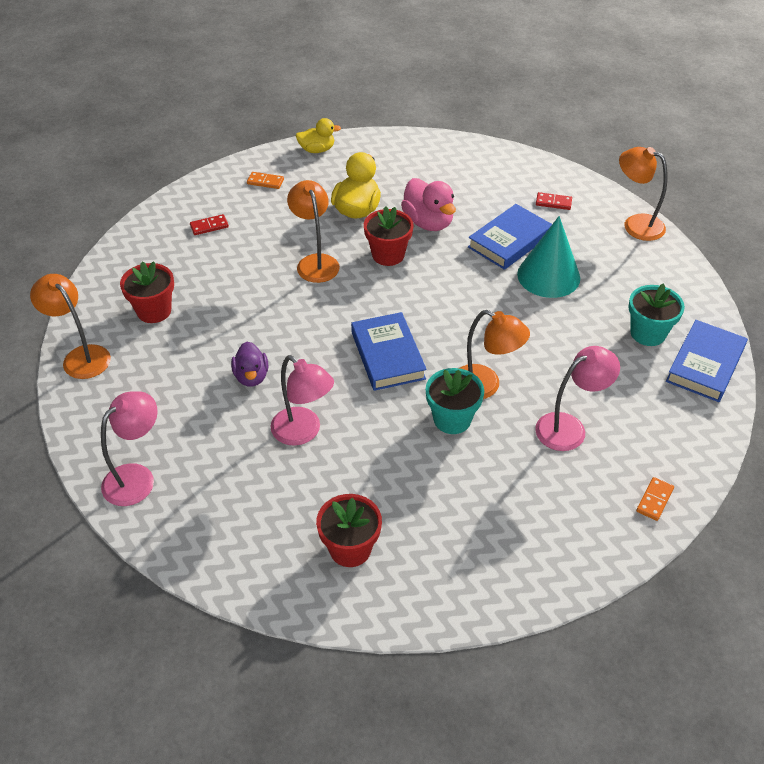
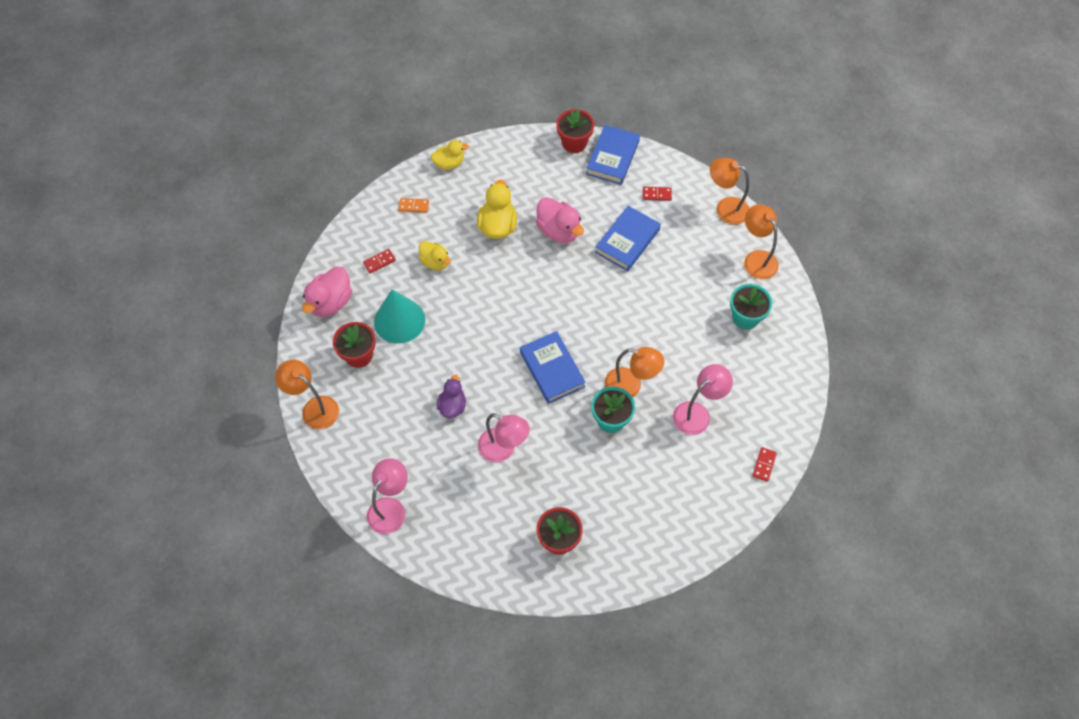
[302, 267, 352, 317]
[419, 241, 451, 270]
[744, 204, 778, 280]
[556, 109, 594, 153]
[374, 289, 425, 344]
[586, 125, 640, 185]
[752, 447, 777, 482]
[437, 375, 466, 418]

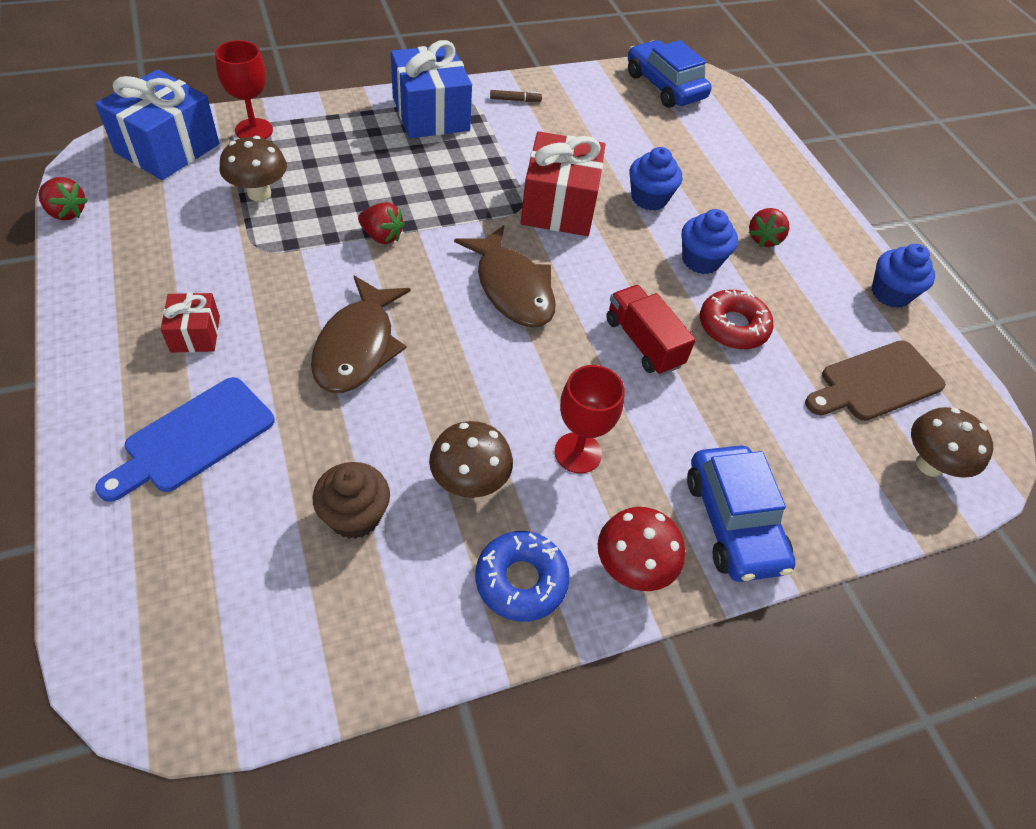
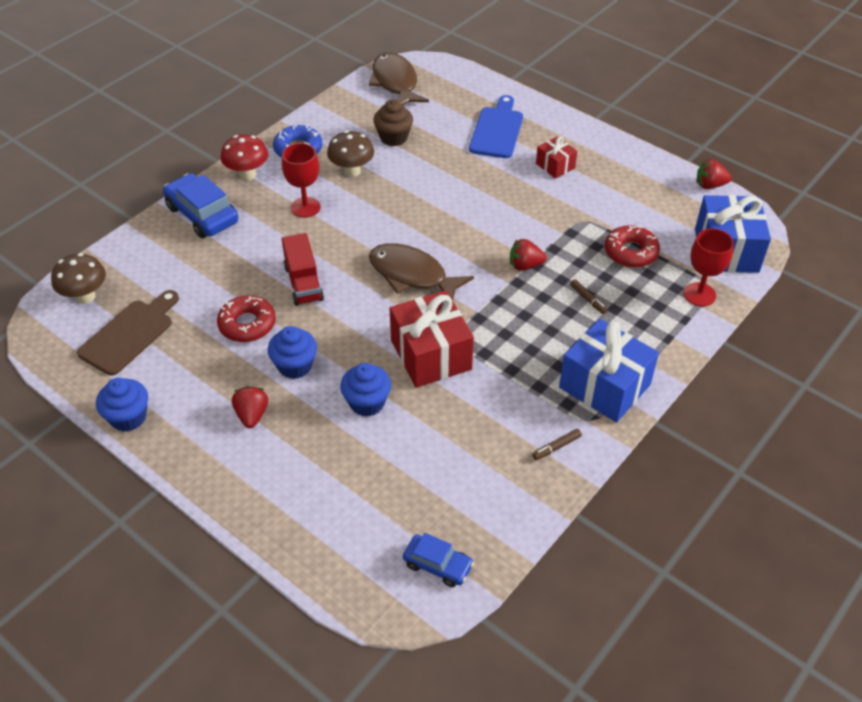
[570, 279, 608, 314]
[369, 52, 429, 105]
[605, 225, 660, 268]
[282, 233, 324, 306]
[403, 533, 474, 587]

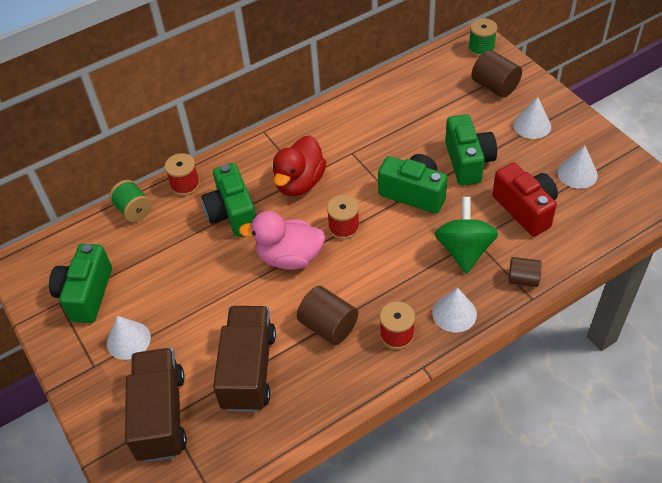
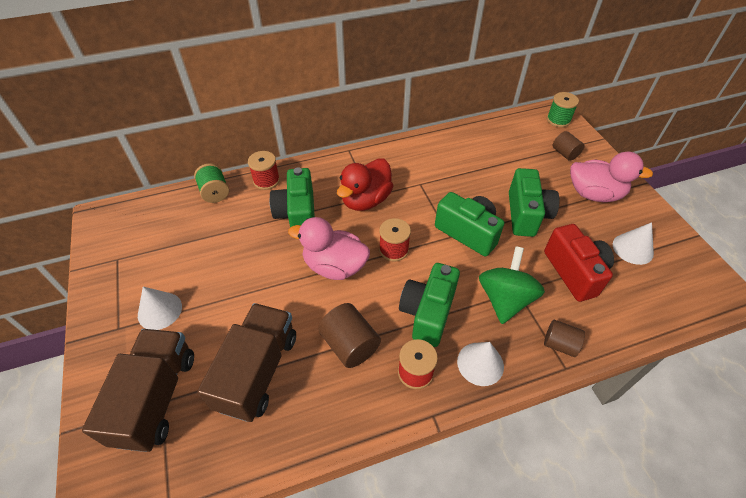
[399, 263, 460, 347]
[570, 152, 653, 202]
[553, 131, 584, 161]

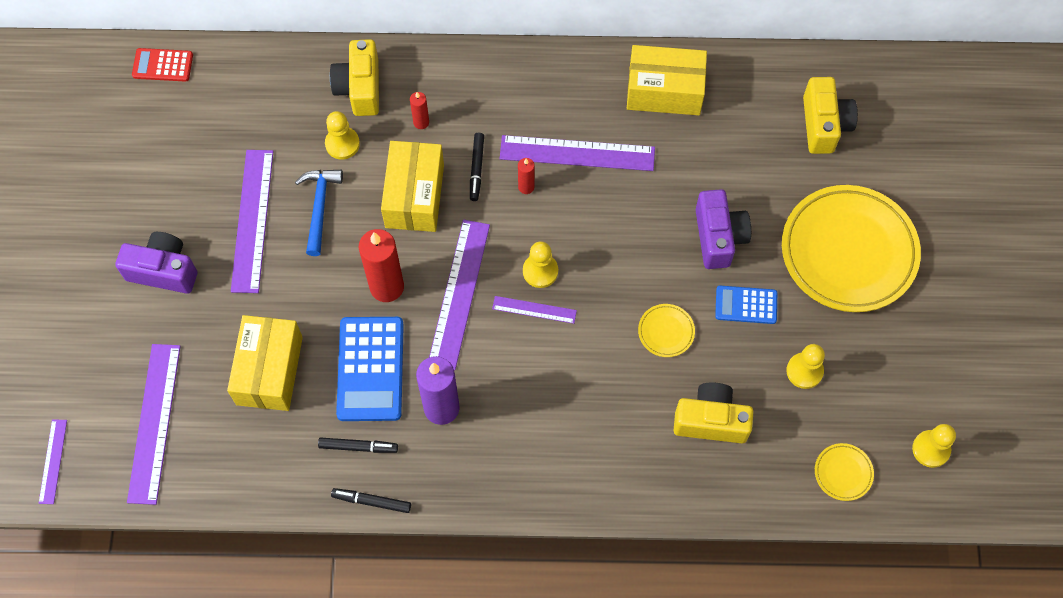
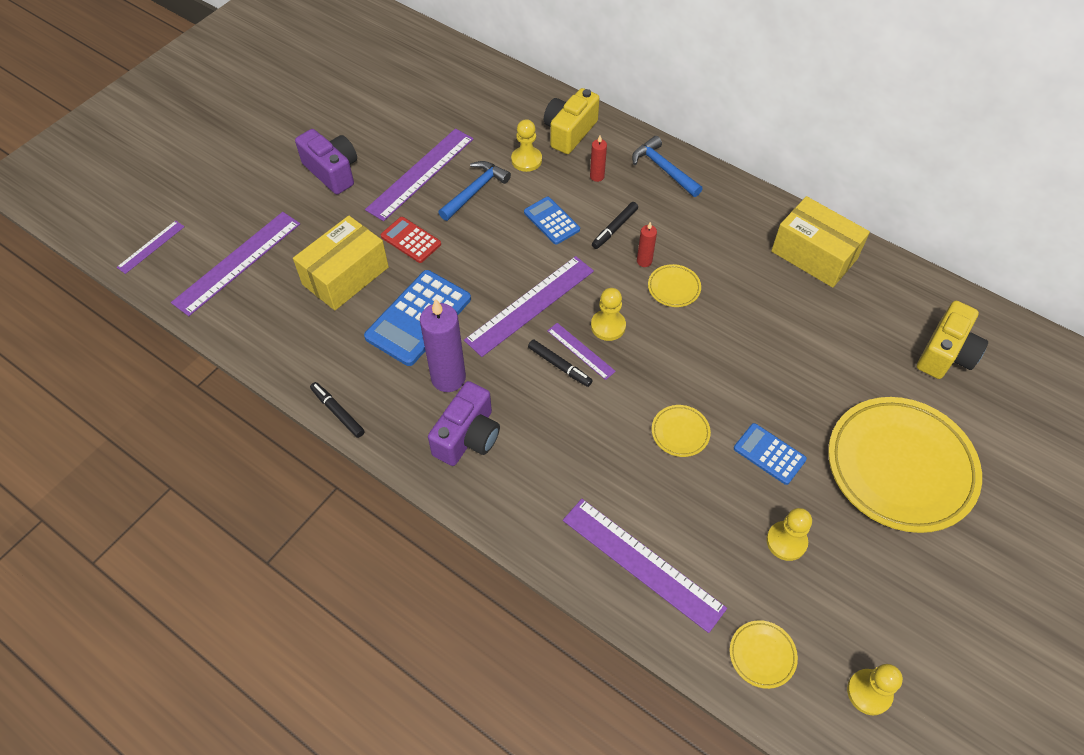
[359, 229, 404, 302] (first image)
[674, 382, 753, 443] (first image)
[632, 136, 703, 197]
[648, 264, 701, 307]
[381, 217, 441, 263]
[528, 339, 593, 387]
[563, 499, 727, 633]
[428, 381, 500, 466]
[524, 197, 580, 245]

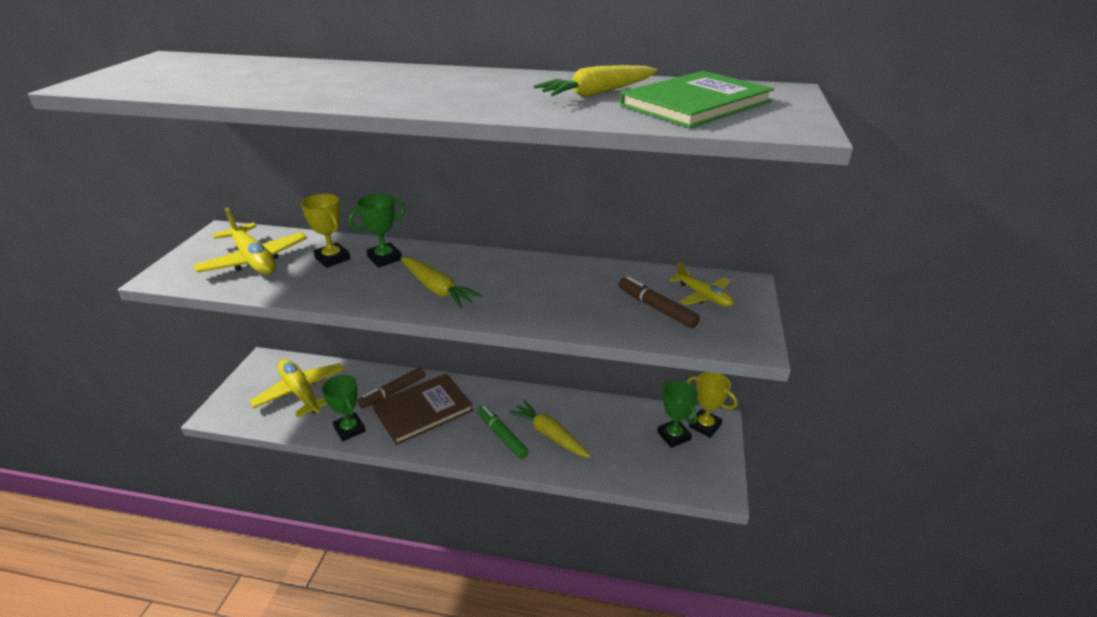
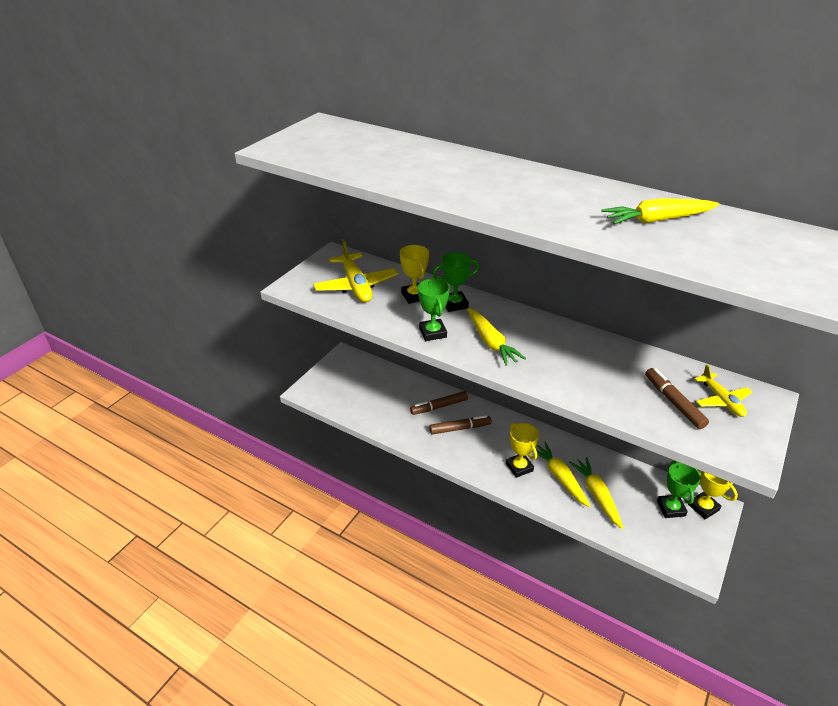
[250, 359, 344, 418] (first image)
[620, 71, 774, 128] (first image)
[569, 457, 624, 529]
[418, 279, 450, 341]
[429, 415, 491, 434]
[506, 423, 539, 478]

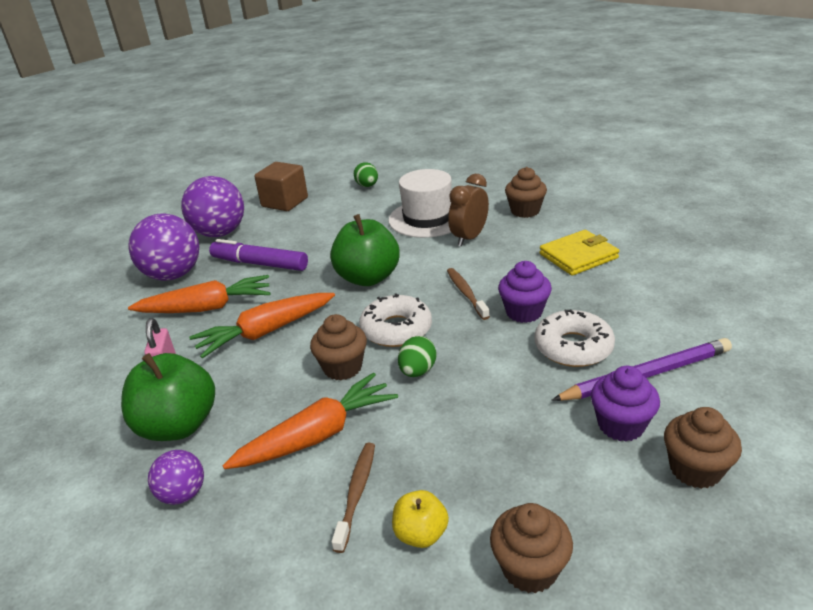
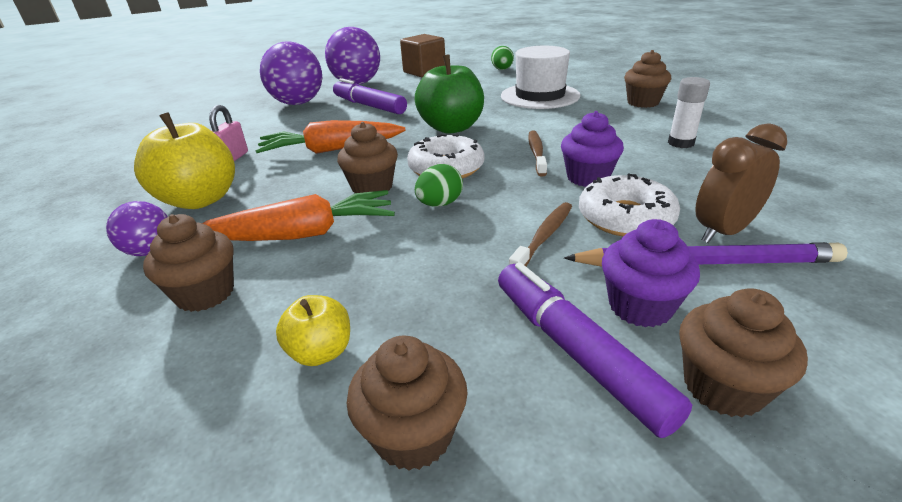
[128, 275, 270, 313] (first image)
[143, 214, 234, 312]
[498, 262, 692, 438]
[509, 202, 572, 267]
[695, 123, 787, 243]
[668, 77, 710, 148]
[134, 112, 235, 209]

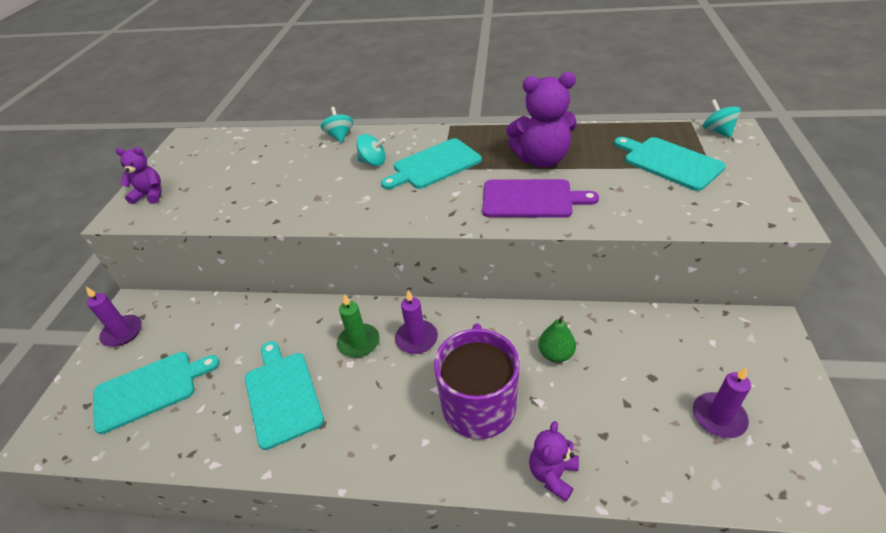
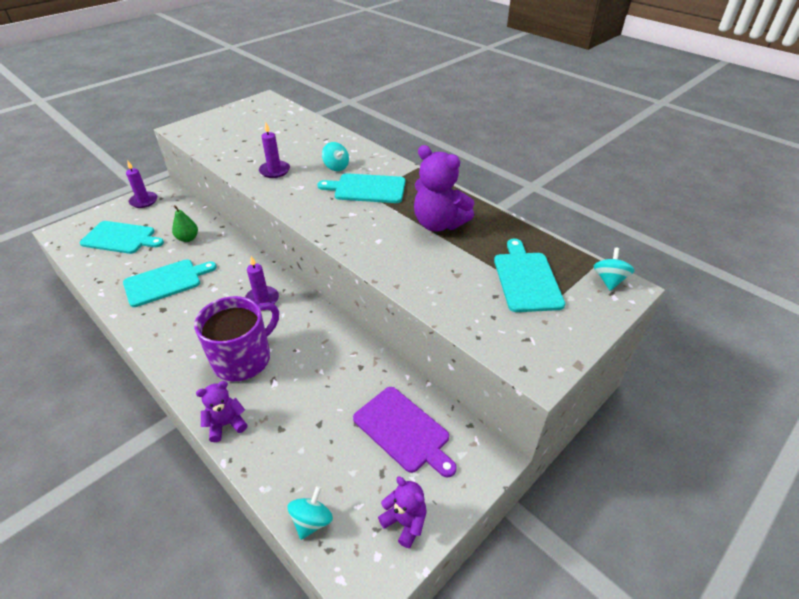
[337, 294, 379, 358] (first image)
[378, 477, 427, 548]
[288, 486, 333, 540]
[353, 387, 457, 478]
[172, 205, 198, 242]
[259, 122, 290, 178]
[123, 259, 217, 307]

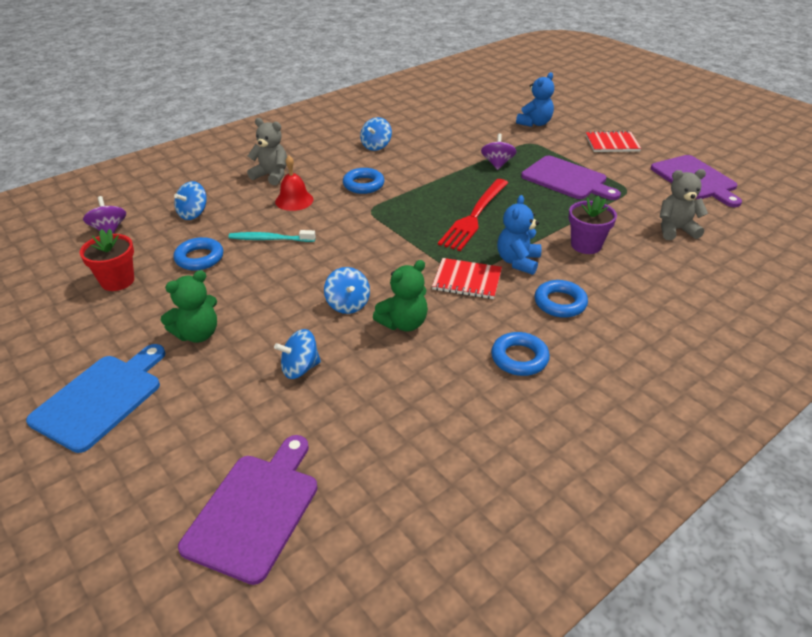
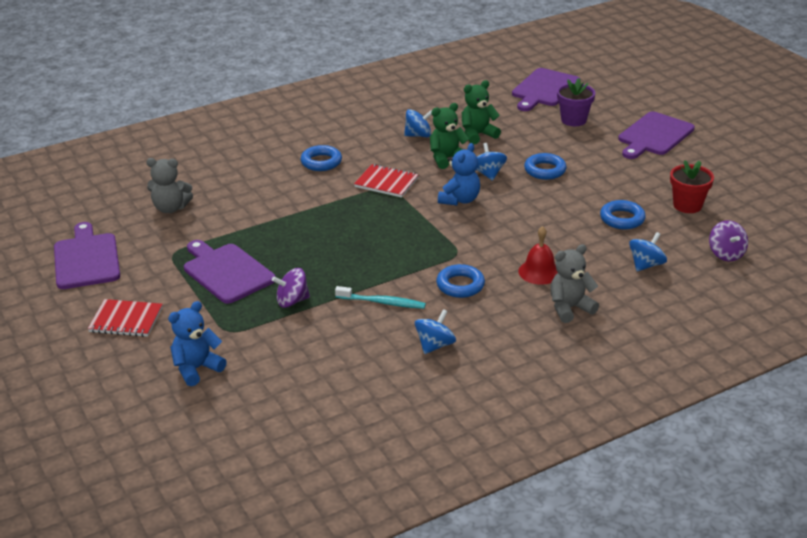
[438, 179, 508, 251] (first image)
[462, 80, 501, 144]
[335, 286, 426, 309]
[404, 109, 432, 137]
[524, 153, 567, 180]
[438, 143, 480, 205]
[557, 78, 595, 126]
[618, 111, 695, 159]
[550, 244, 599, 323]
[272, 268, 310, 308]

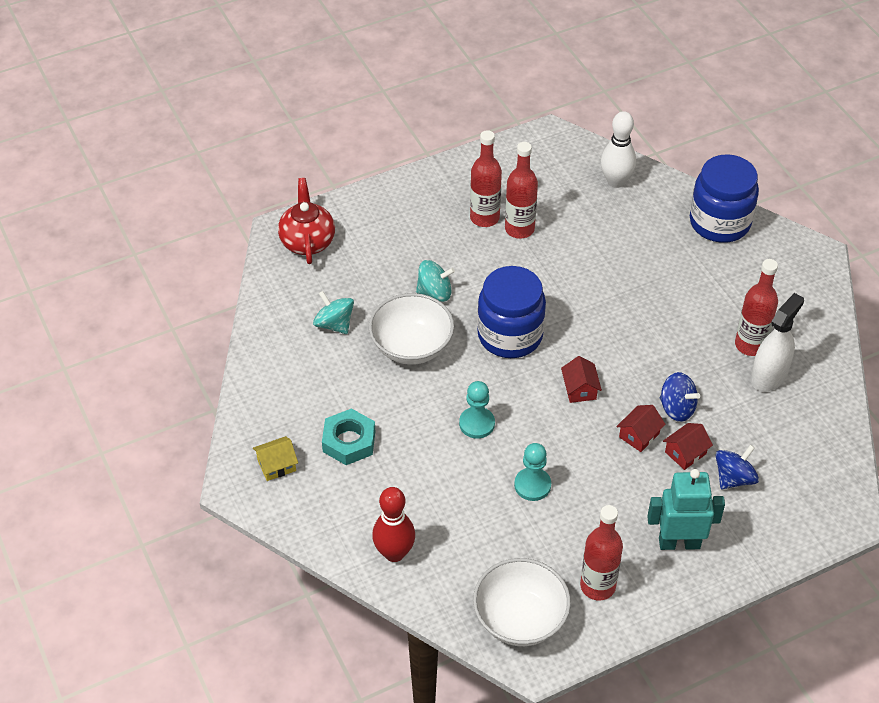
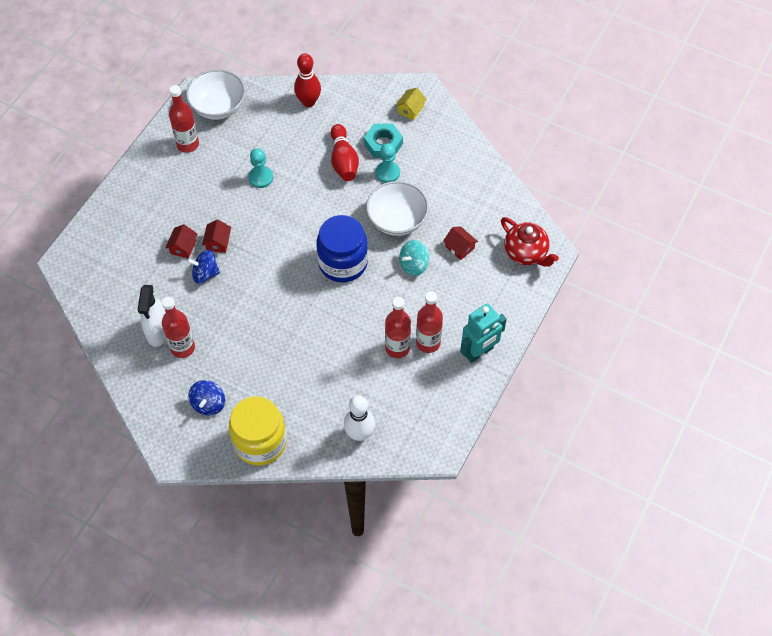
[313, 291, 354, 334] (first image)
[331, 124, 359, 181]
[376, 143, 400, 183]
[443, 226, 478, 260]
[460, 303, 507, 363]
[188, 380, 225, 416]
[229, 396, 287, 466]

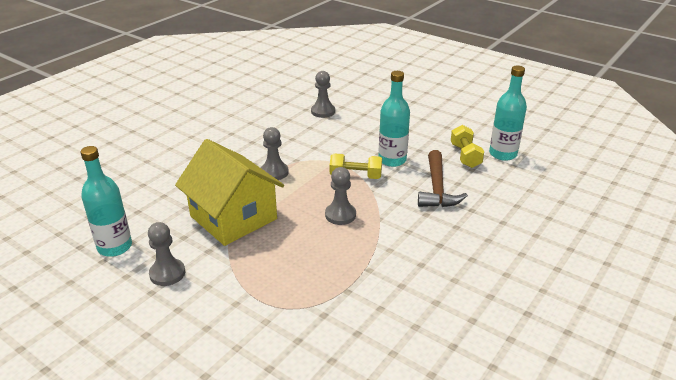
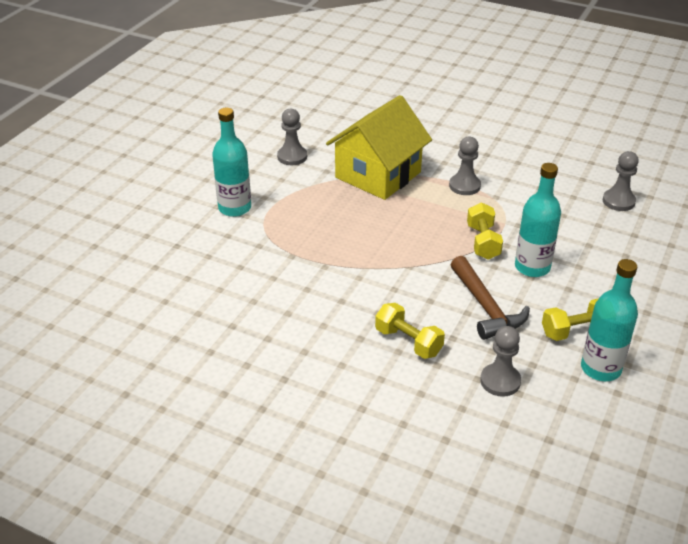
[375, 303, 445, 359]
[212, 108, 251, 217]
[480, 326, 521, 397]
[450, 256, 530, 340]

